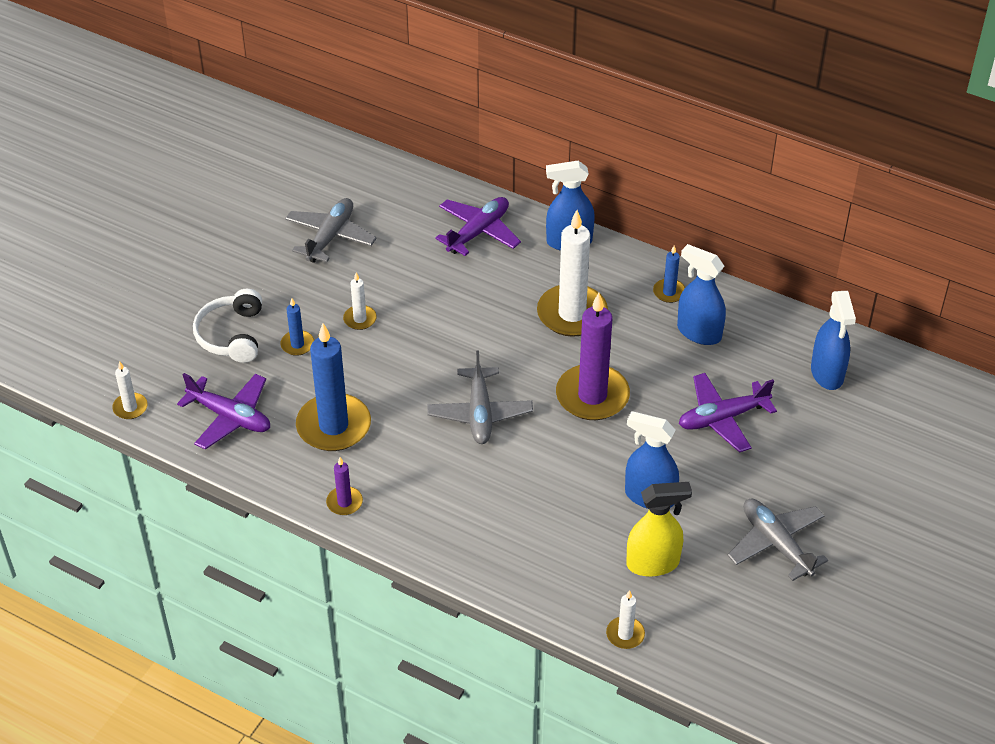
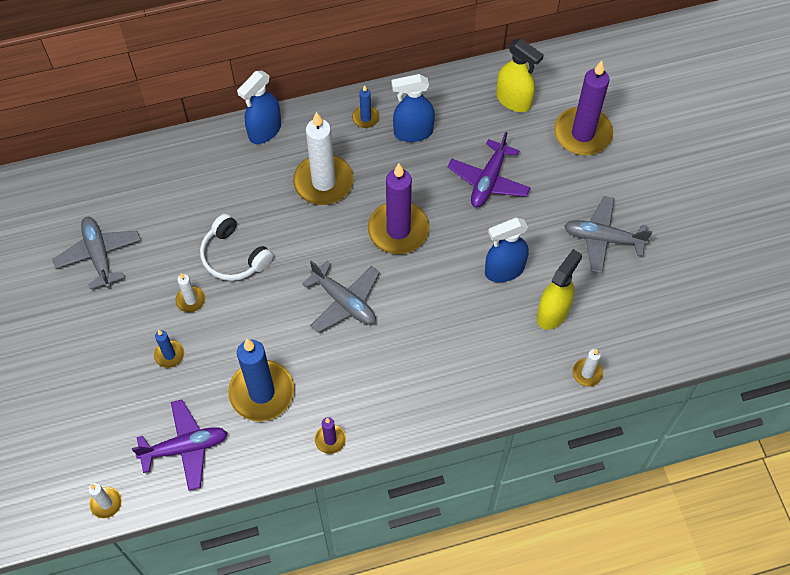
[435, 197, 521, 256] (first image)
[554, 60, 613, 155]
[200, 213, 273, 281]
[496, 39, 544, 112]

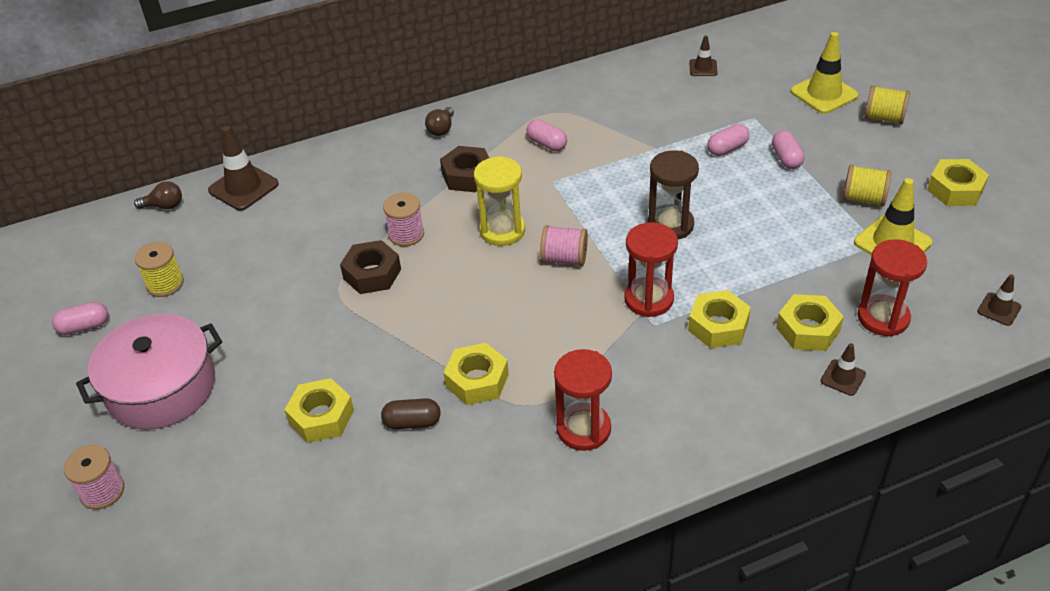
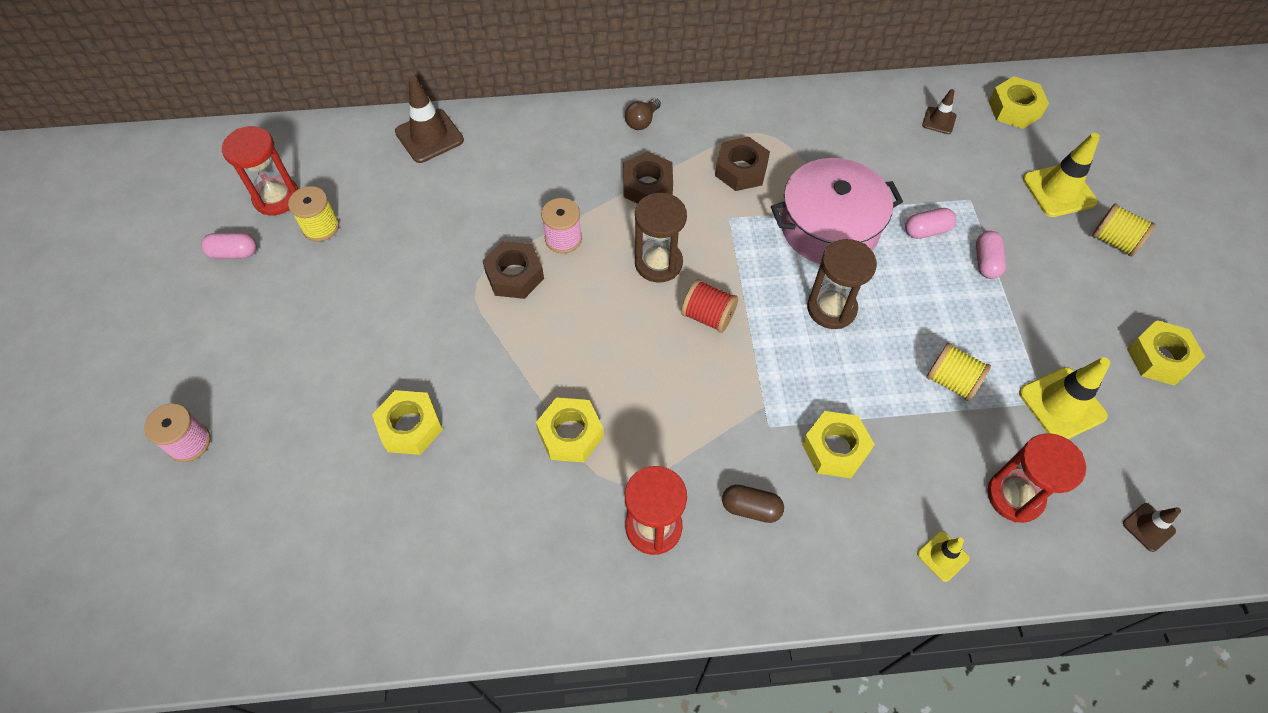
[134, 181, 182, 209] (first image)
[771, 158, 903, 264]
[722, 484, 784, 523]
[222, 126, 298, 215]
[989, 76, 1049, 129]
[926, 343, 991, 401]
[715, 137, 770, 191]
[635, 193, 687, 282]
[681, 279, 738, 333]
[917, 531, 970, 582]

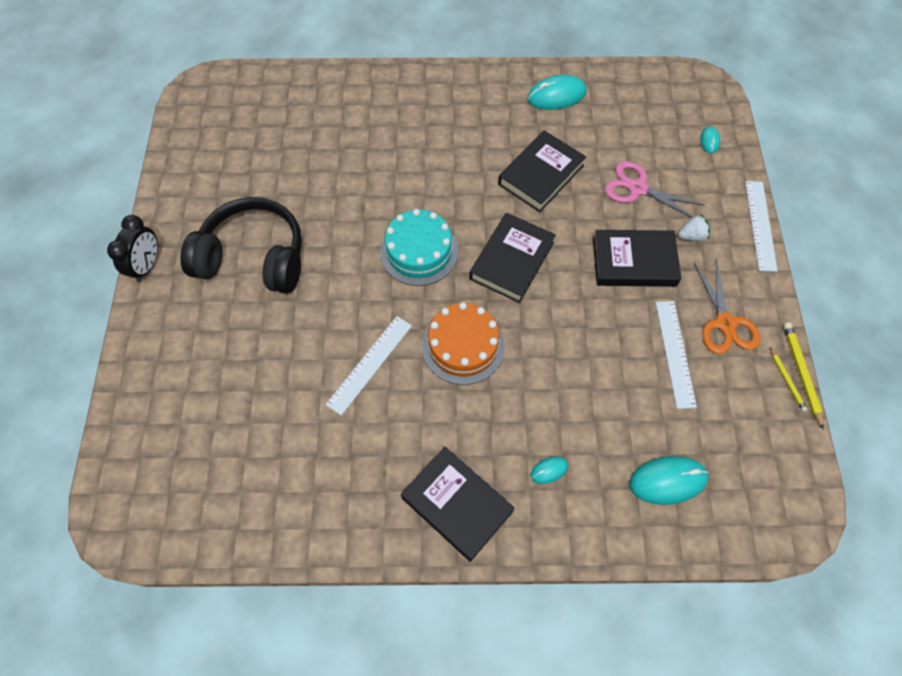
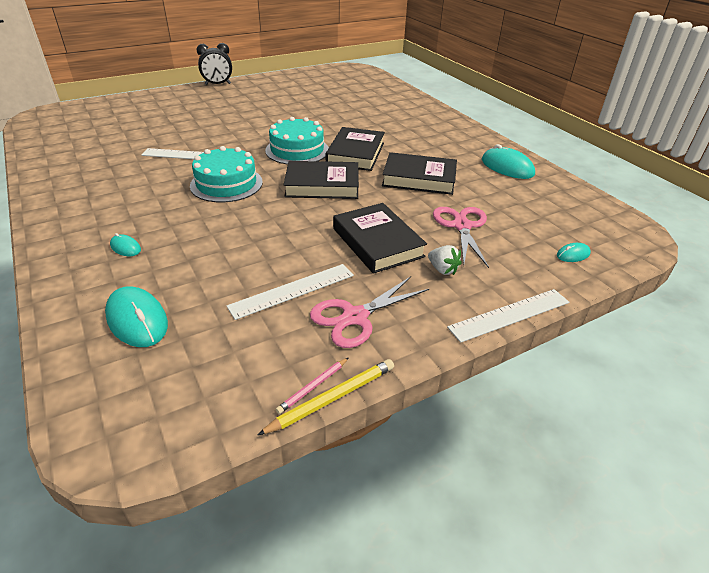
[180, 197, 302, 294] (first image)
[326, 127, 385, 171]
[190, 146, 263, 203]
[310, 276, 429, 348]
[276, 358, 348, 414]

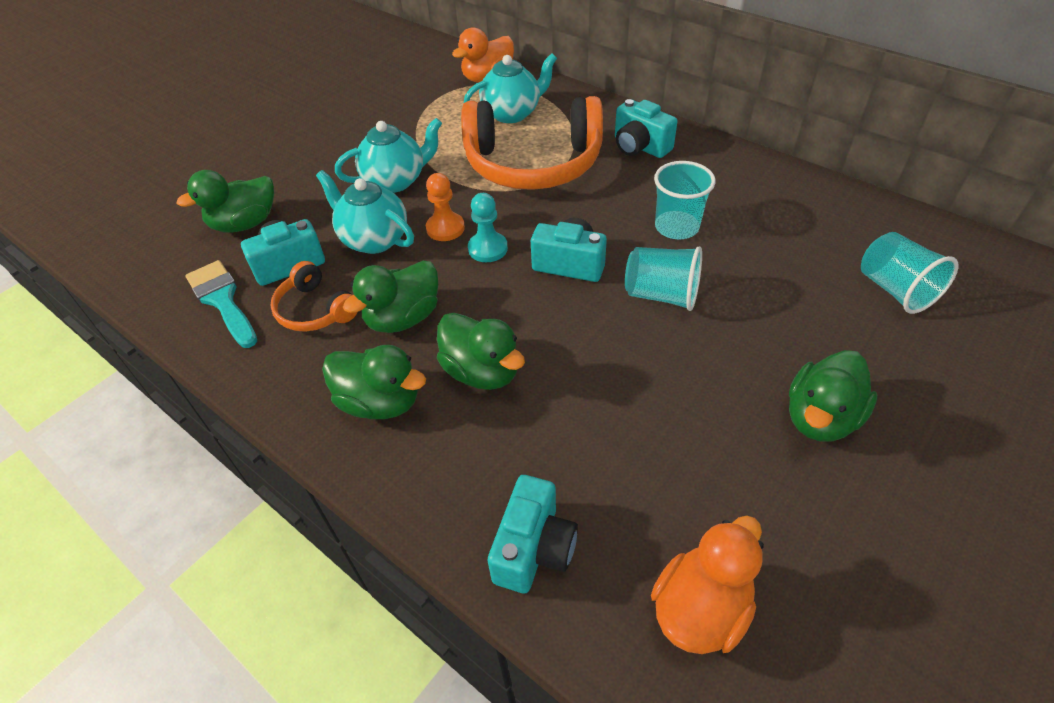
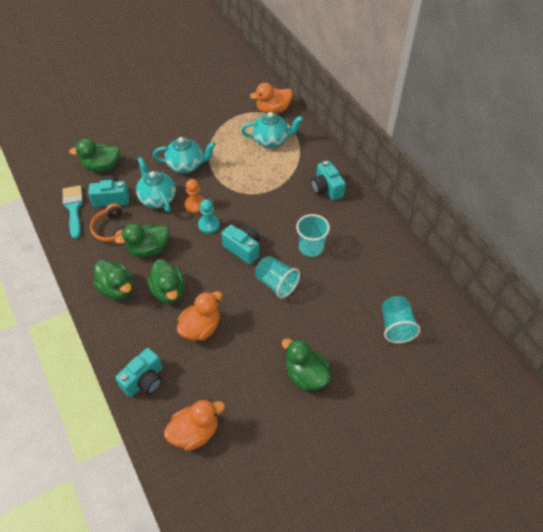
[461, 96, 603, 190] (first image)
[177, 291, 222, 341]
[282, 338, 331, 391]

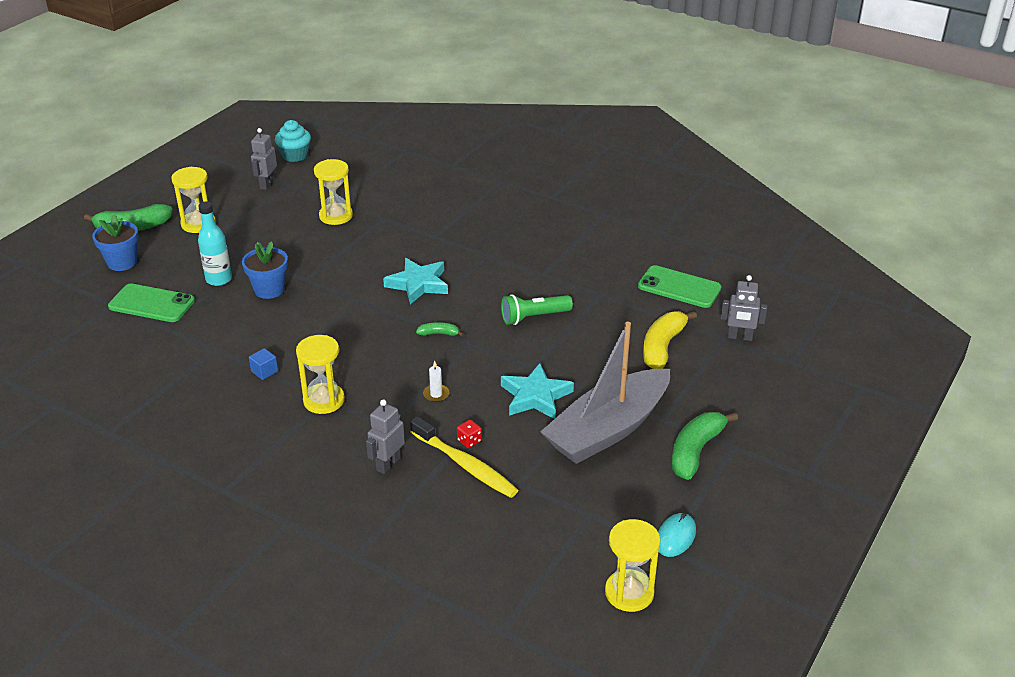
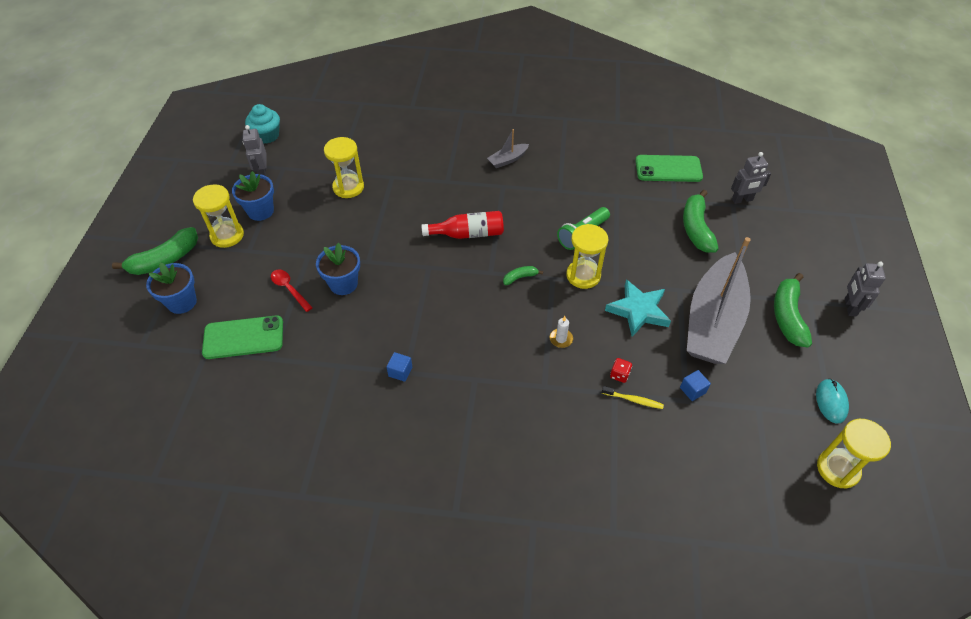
[232, 171, 274, 221]
[487, 129, 529, 168]
[680, 370, 711, 401]
[566, 224, 608, 289]
[845, 262, 886, 317]
[271, 269, 313, 312]
[421, 211, 504, 239]
[683, 190, 719, 253]
[602, 386, 664, 409]

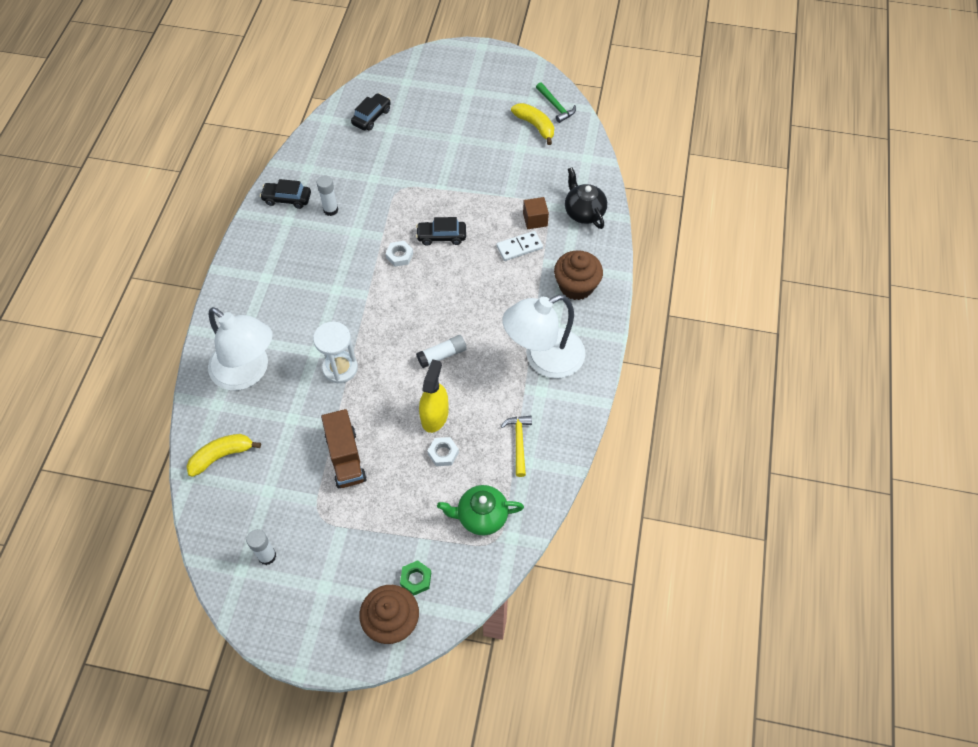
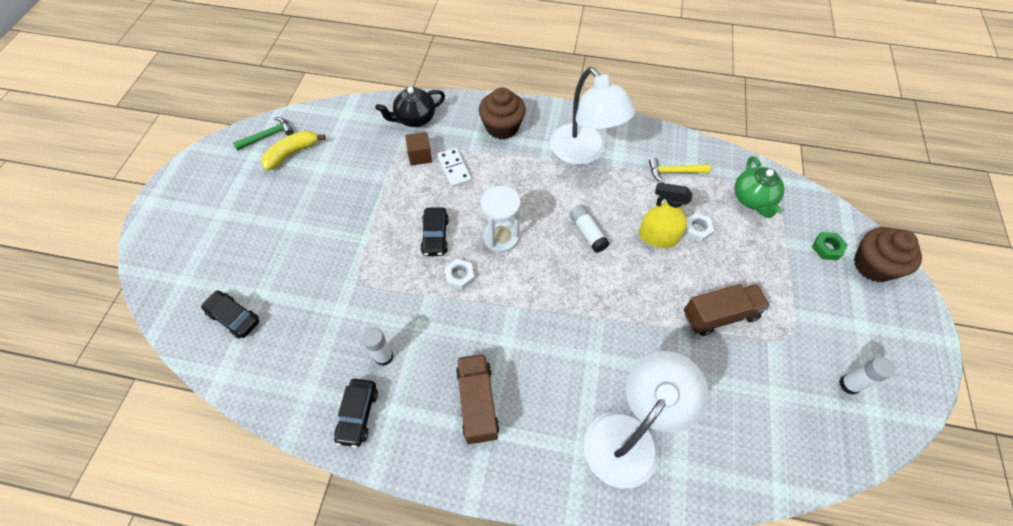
[187, 434, 261, 477] (first image)
[456, 354, 499, 444]
[481, 186, 521, 253]

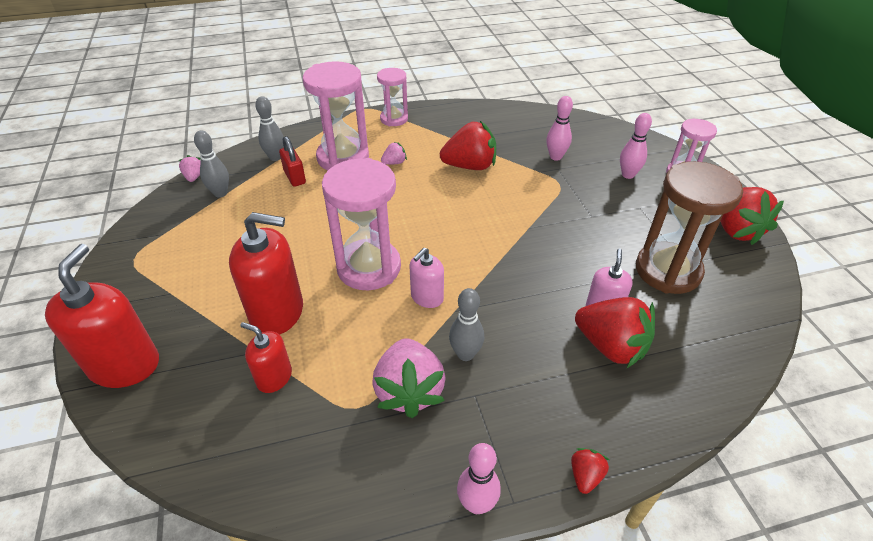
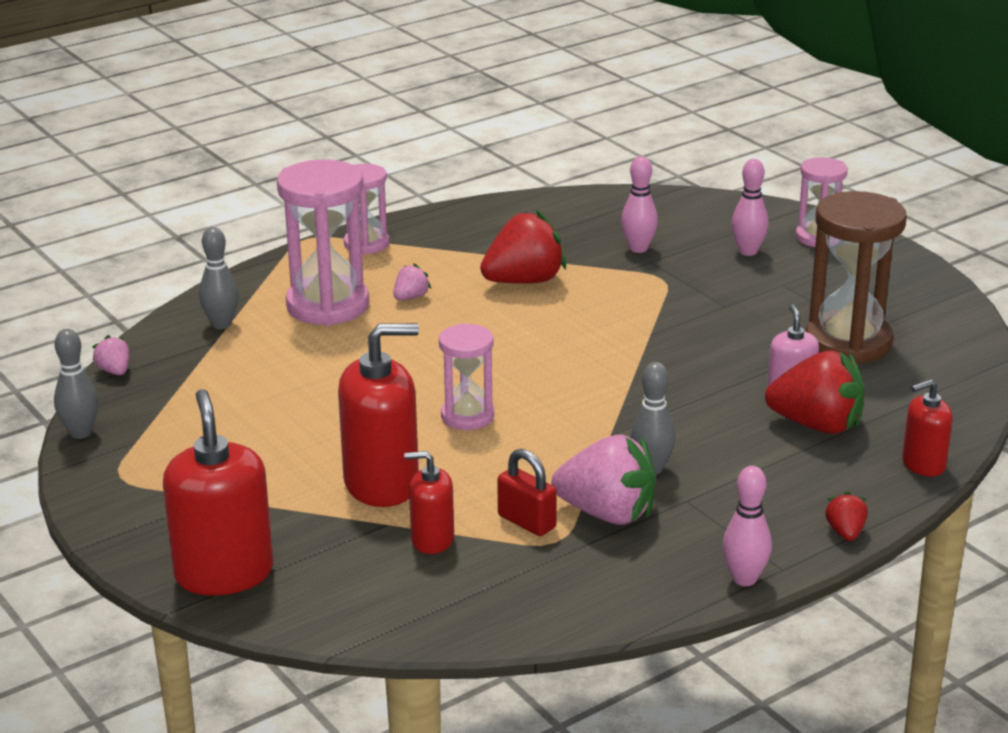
[410, 248, 444, 308] (first image)
[720, 187, 784, 245] (first image)
[902, 379, 953, 477]
[54, 329, 99, 439]
[497, 449, 557, 536]
[551, 435, 656, 525]
[439, 323, 494, 430]

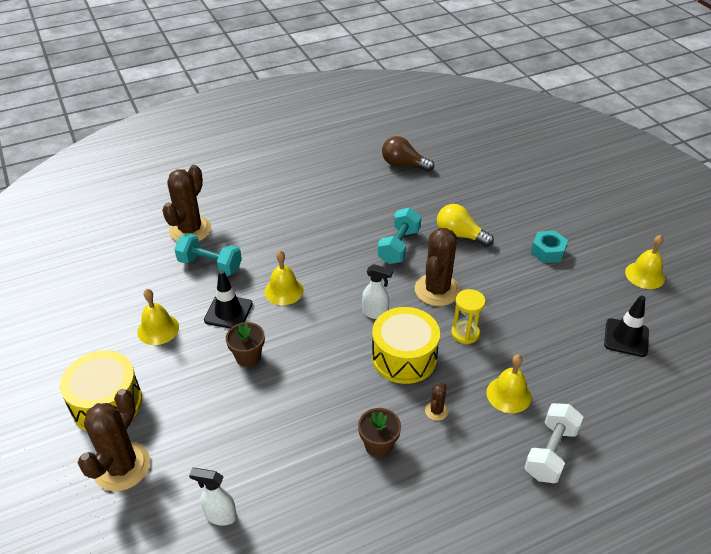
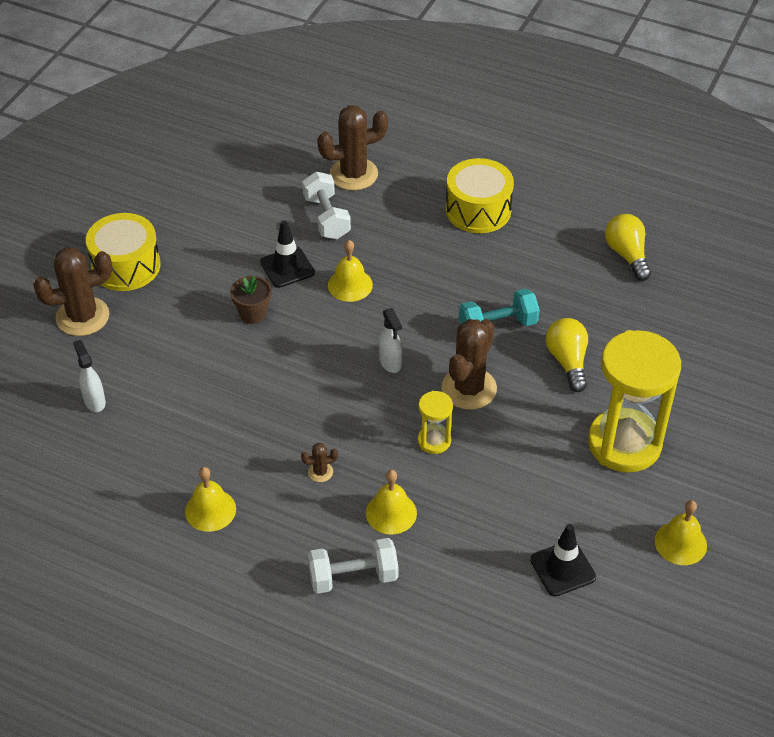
[358, 408, 401, 458] (first image)
[185, 467, 236, 532]
[446, 158, 514, 233]
[588, 330, 681, 473]
[302, 172, 351, 239]
[605, 214, 651, 281]
[441, 319, 497, 410]

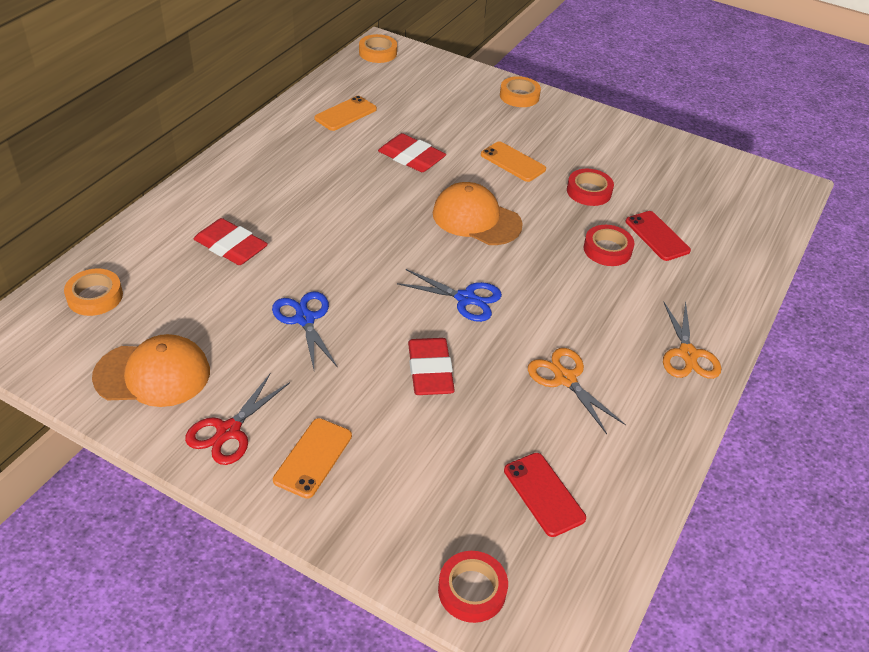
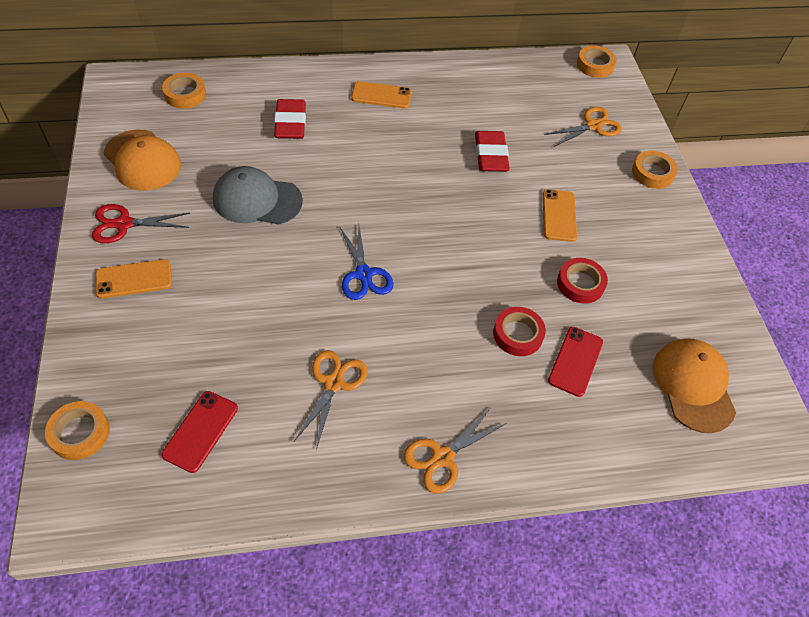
[408, 338, 455, 395] (first image)
[544, 107, 622, 147]
[351, 81, 412, 109]
[652, 338, 736, 433]
[213, 166, 303, 225]
[45, 401, 110, 460]

